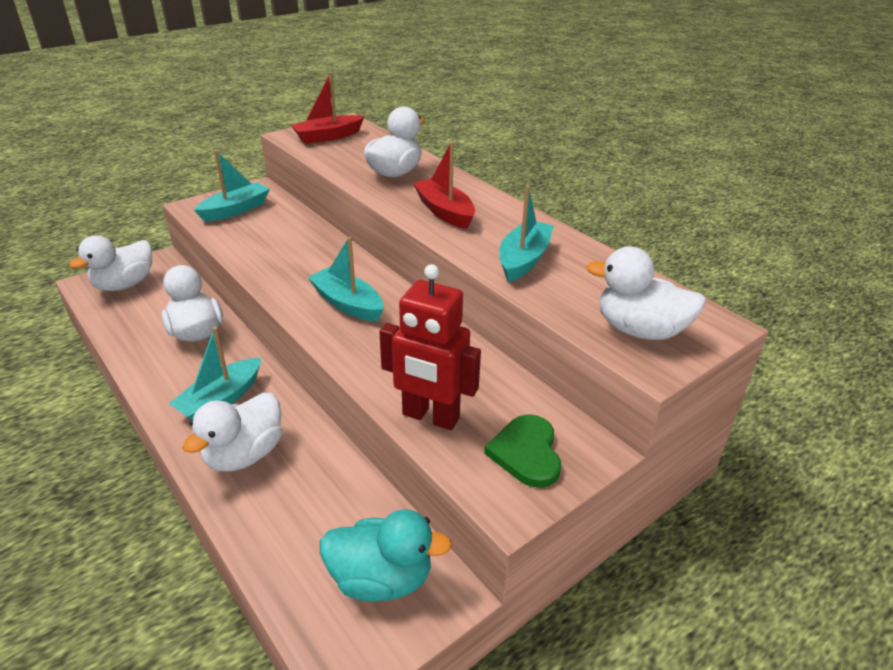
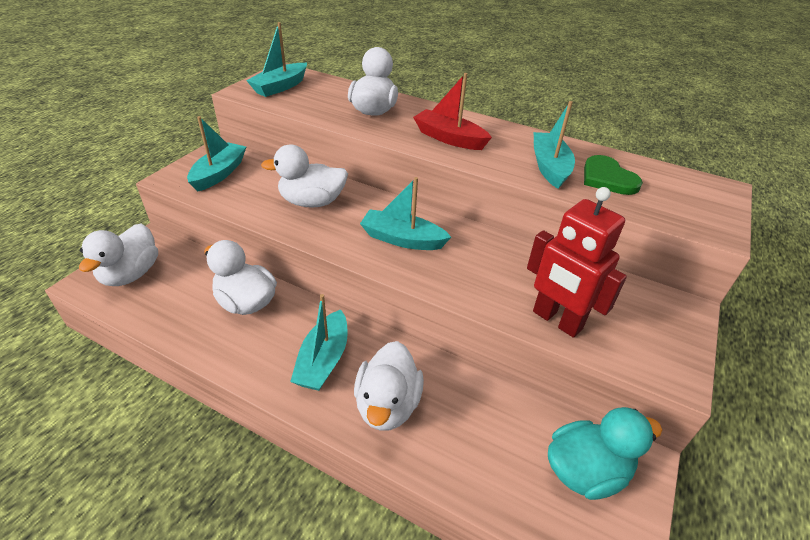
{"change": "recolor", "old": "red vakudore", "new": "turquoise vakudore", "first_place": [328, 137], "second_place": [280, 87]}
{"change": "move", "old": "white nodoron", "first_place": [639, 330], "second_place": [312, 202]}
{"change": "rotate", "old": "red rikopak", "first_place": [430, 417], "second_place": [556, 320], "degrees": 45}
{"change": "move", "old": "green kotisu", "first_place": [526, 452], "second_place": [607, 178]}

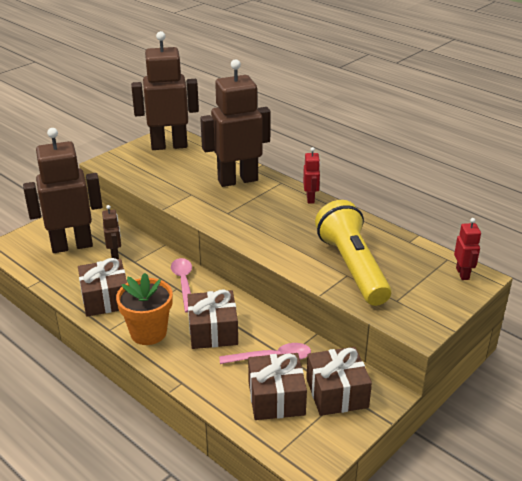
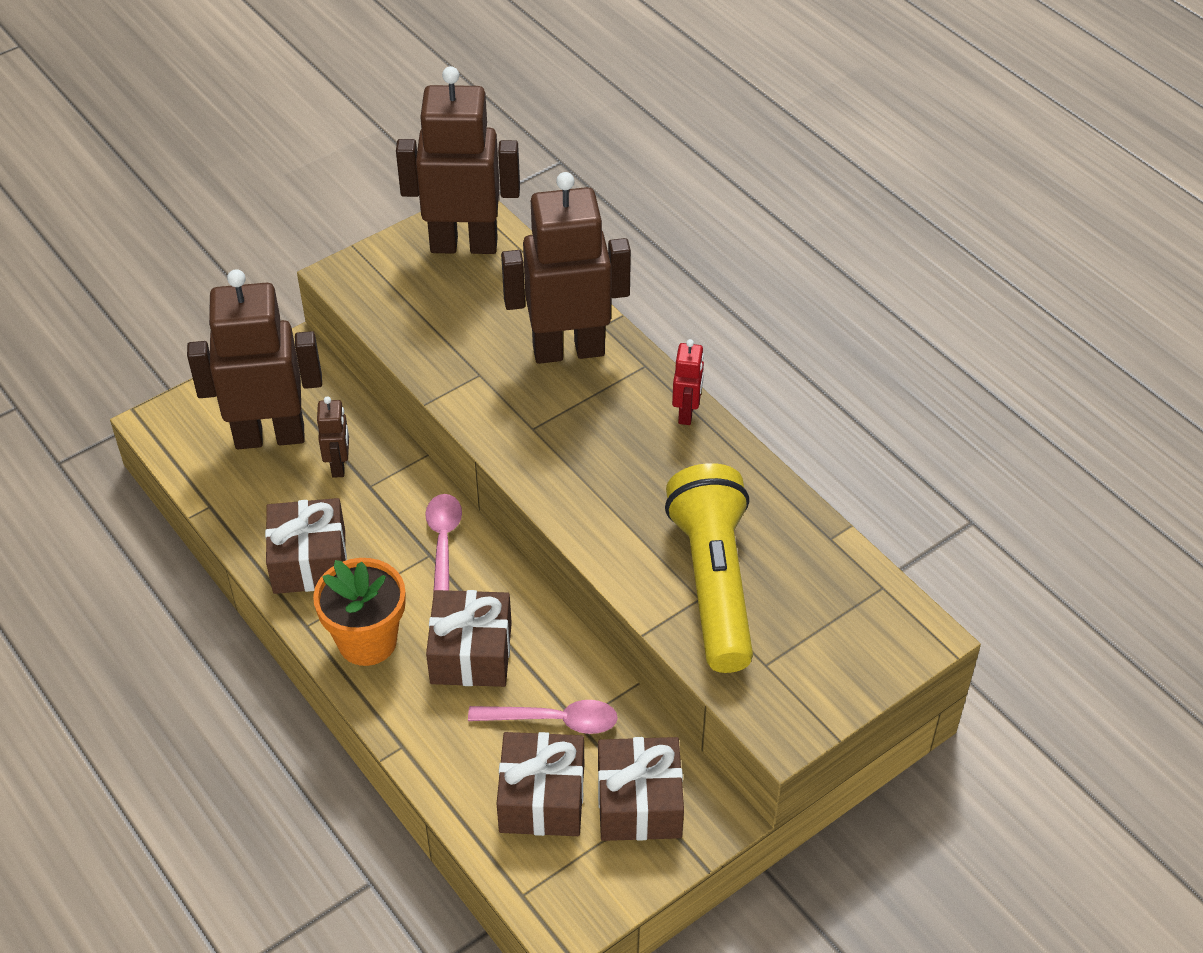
{"change": "delete", "old": "red rikopak", "first_place": [462, 274]}

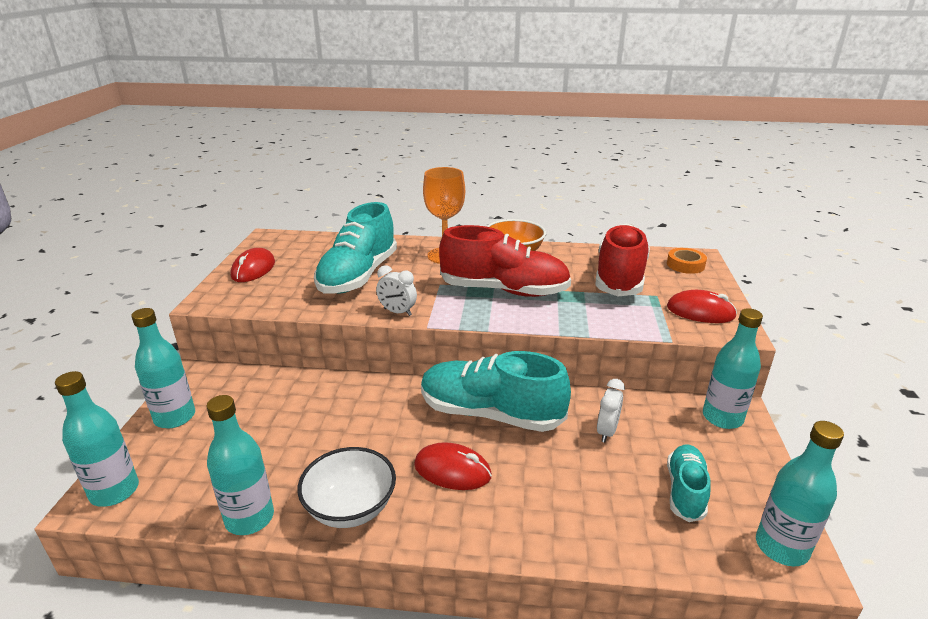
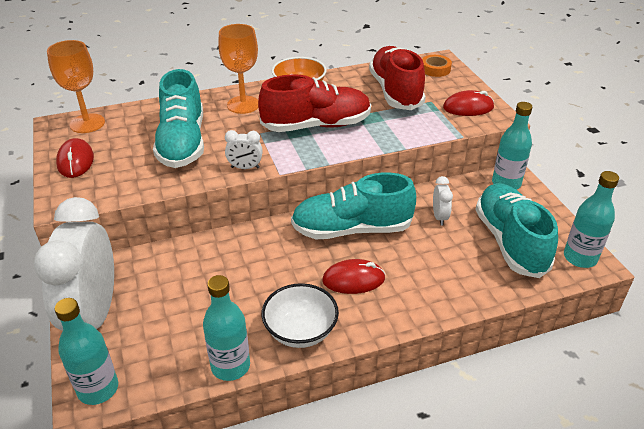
{"change": "replace", "old": "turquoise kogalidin", "new": "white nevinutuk", "first_place": [175, 417], "second_place": [94, 315]}
{"change": "insert", "new": "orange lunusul", "second_place": [87, 123]}
{"change": "resize", "old": "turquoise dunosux", "first_place": [685, 491], "second_place": [510, 241], "factor": 1.83}

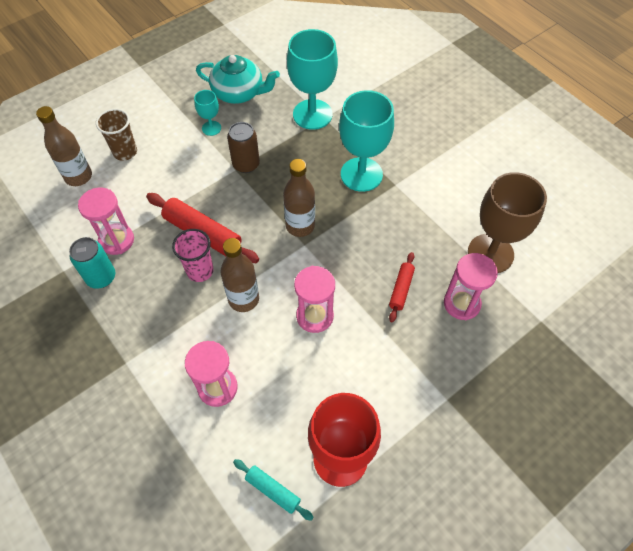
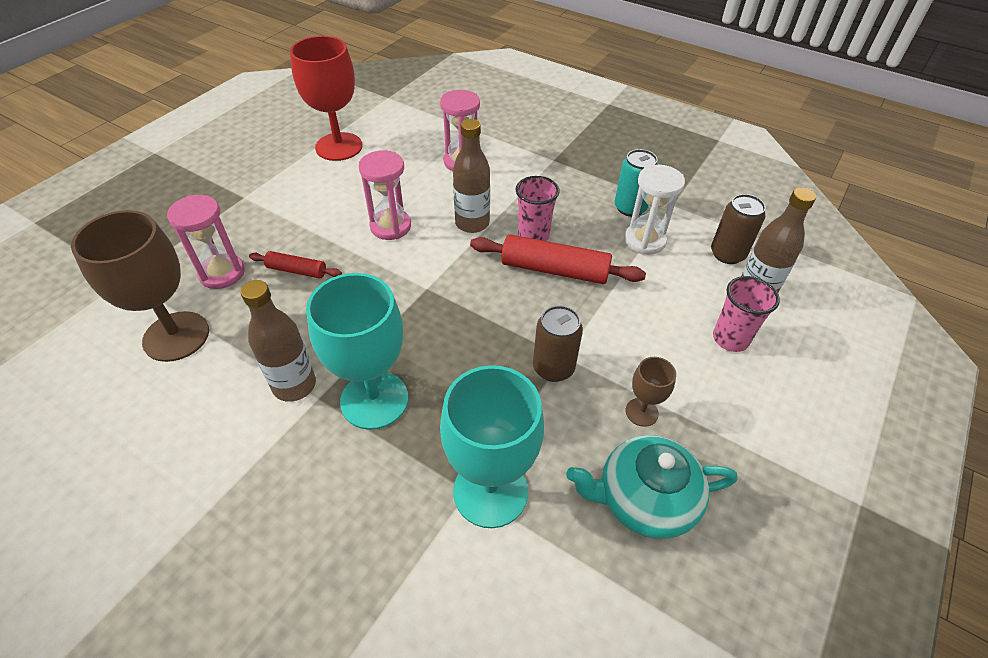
{"change": "move", "old": "brown kogalidin", "first_place": [300, 226], "second_place": [294, 385]}
{"change": "rotate", "old": "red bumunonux", "first_place": [401, 289], "second_place": [297, 270], "degrees": -75}
{"change": "recolor", "old": "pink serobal", "new": "white serobal", "first_place": [116, 240], "second_place": [644, 241]}
{"change": "recolor", "old": "turquoise lunusul", "new": "brown lunusul", "first_place": [211, 128], "second_place": [641, 412]}
{"change": "insert", "new": "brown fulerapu", "second_place": [727, 254]}
{"change": "recolor", "old": "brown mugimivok", "new": "pink mugimivok", "first_place": [125, 152], "second_place": [730, 339]}
{"change": "delete", "old": "turquoise bumunonux", "first_place": [273, 490]}

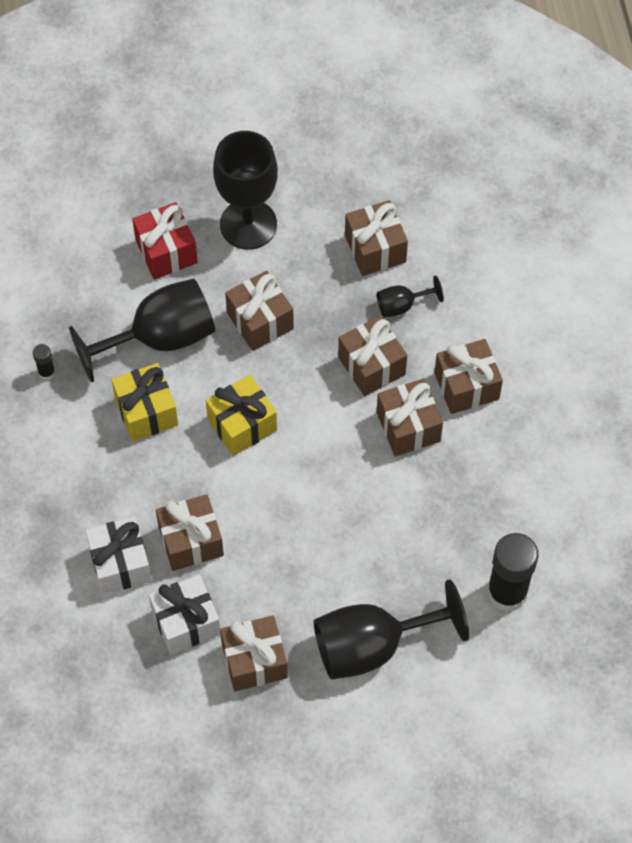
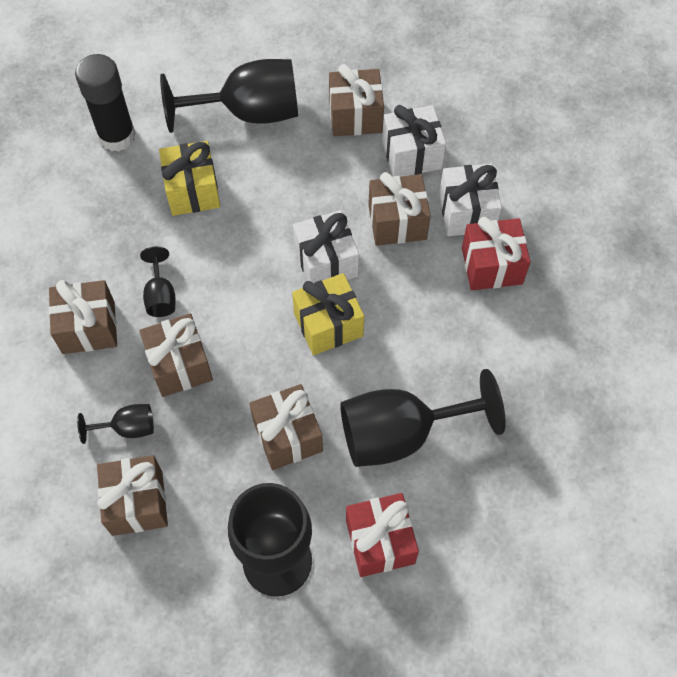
{"change": "replace", "old": "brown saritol", "new": "black lunusul", "first_place": [408, 427], "second_place": [160, 296]}
{"change": "move", "old": "yellow saritol", "first_place": [146, 412], "second_place": [192, 190]}
{"change": "insert", "new": "white saritol", "second_place": [326, 262]}
{"change": "insert", "new": "red saritol", "second_place": [492, 265]}
{"change": "delete", "old": "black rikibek", "first_place": [46, 372]}

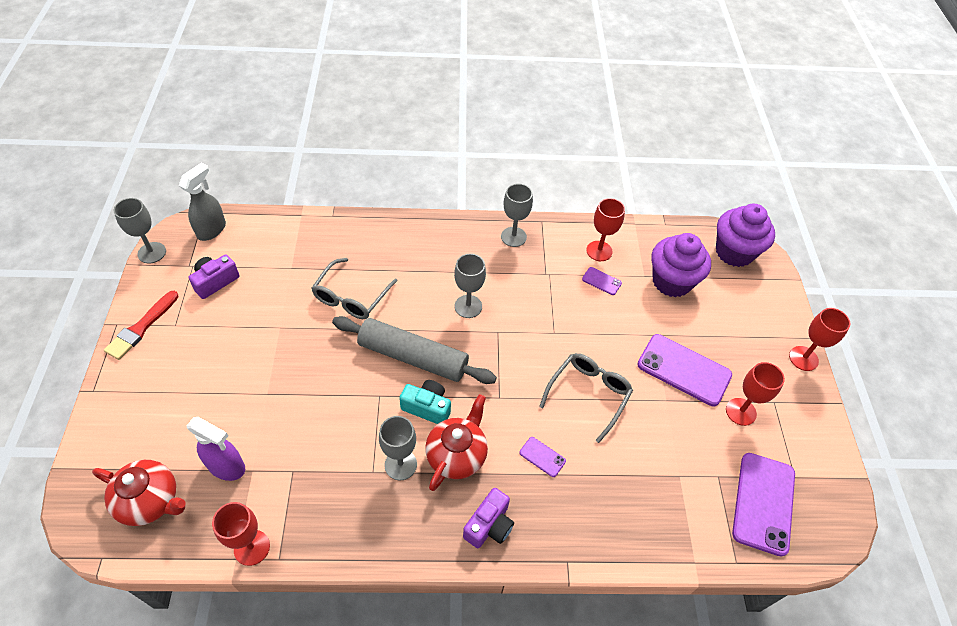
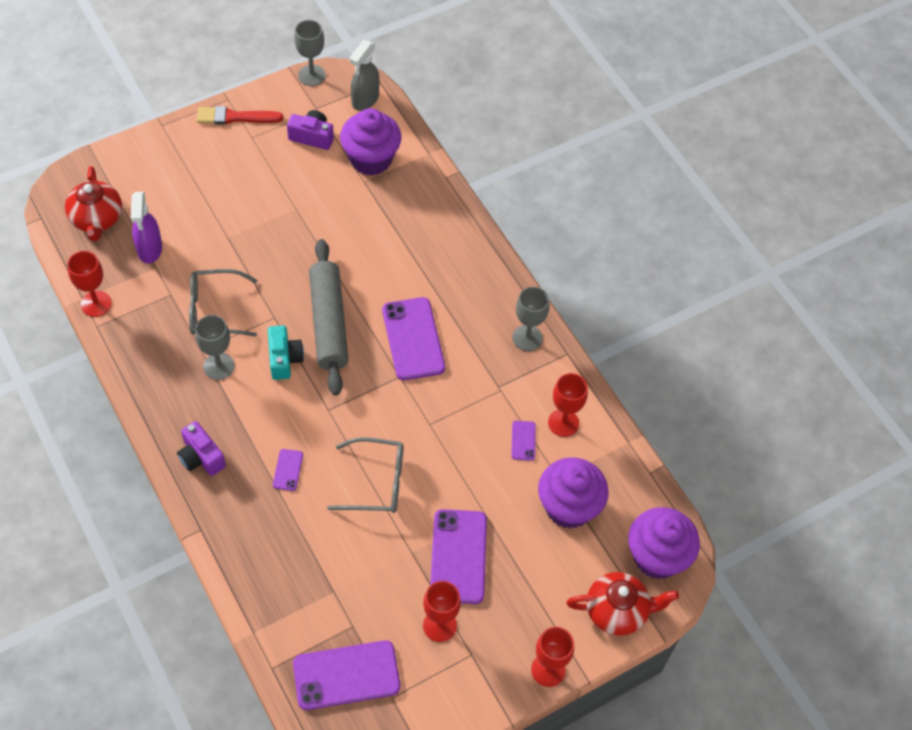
{"change": "rotate", "old": "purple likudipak", "first_place": [489, 525], "second_place": [201, 457], "degrees": 45}
{"change": "move", "old": "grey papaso", "first_place": [351, 297], "second_place": [215, 310]}
{"change": "insert", "new": "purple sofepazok", "second_place": [371, 159]}
{"change": "rotate", "old": "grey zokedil", "first_place": [212, 230], "second_place": [365, 100], "degrees": 120}
{"change": "replace", "old": "grey lunusul", "new": "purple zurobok", "first_place": [468, 306], "second_place": [413, 339]}
{"change": "move", "old": "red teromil", "first_place": [457, 454], "second_place": [617, 611]}

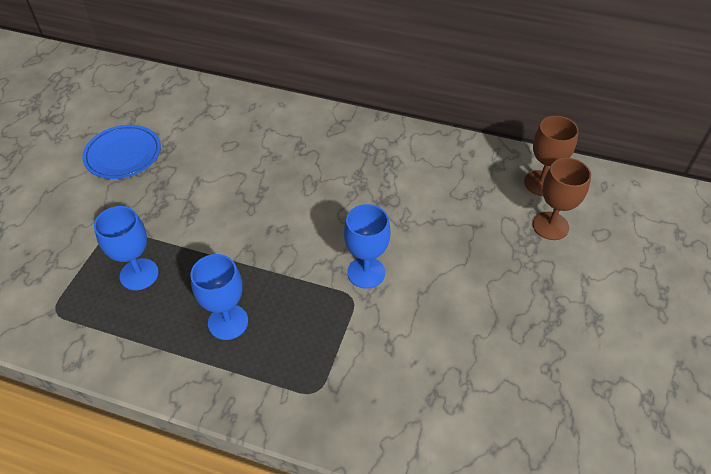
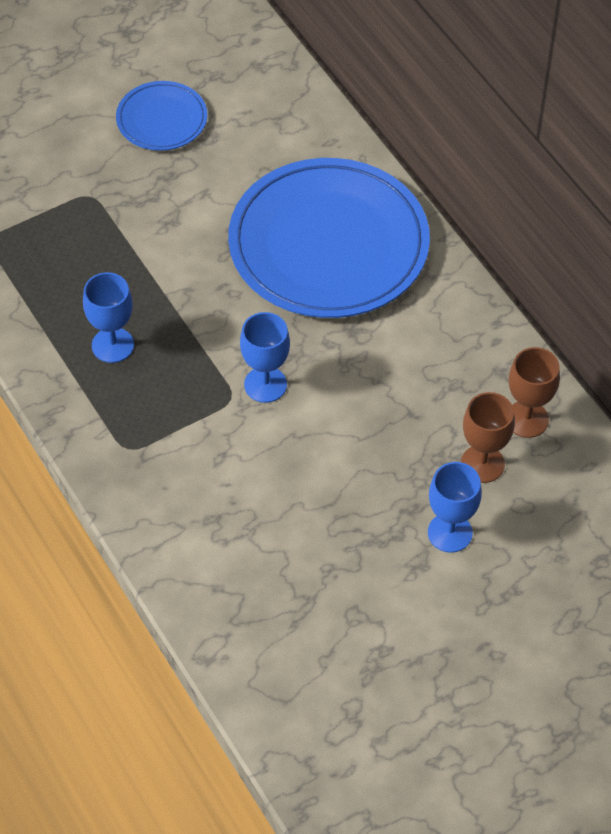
{"change": "insert", "new": "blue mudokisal", "second_place": [328, 244]}
{"change": "move", "old": "blue lunusul", "first_place": [139, 274], "second_place": [450, 533]}

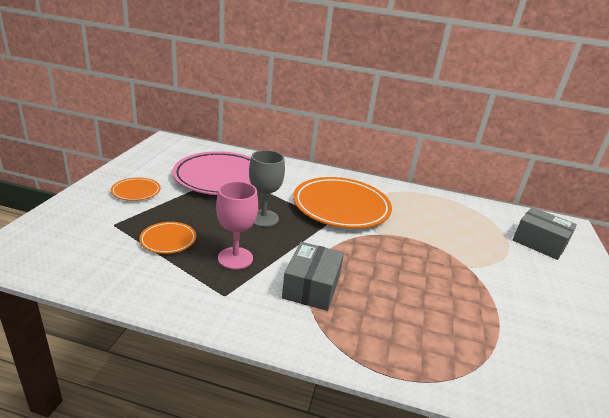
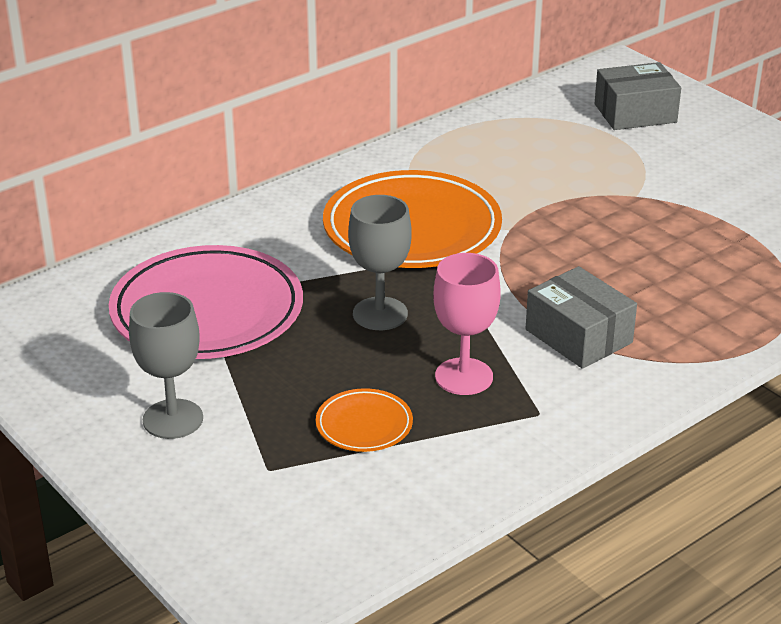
{"change": "replace", "old": "orange mudokisal", "new": "grey lunusul", "first_place": [136, 191], "second_place": [173, 419]}

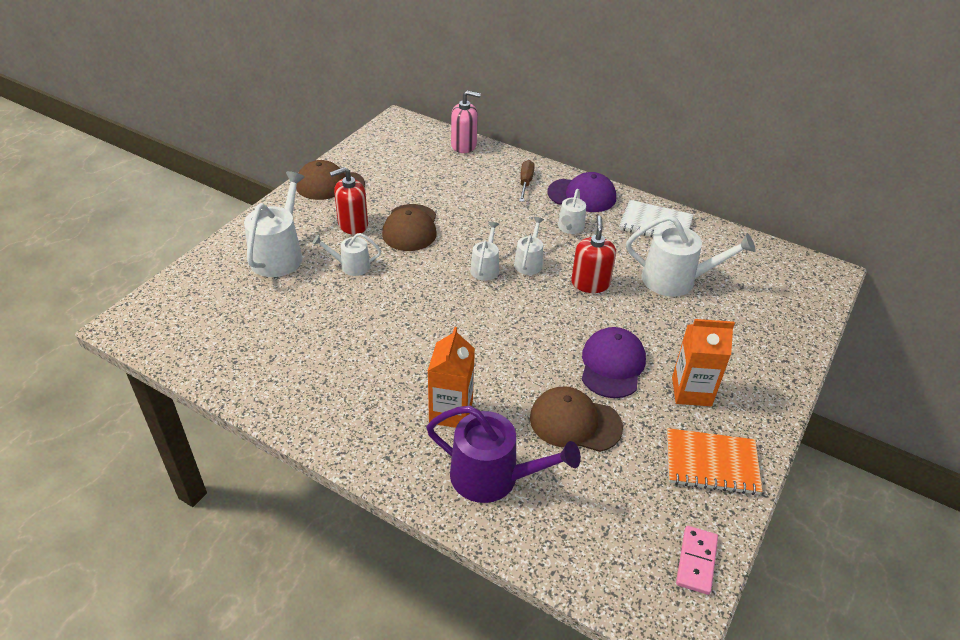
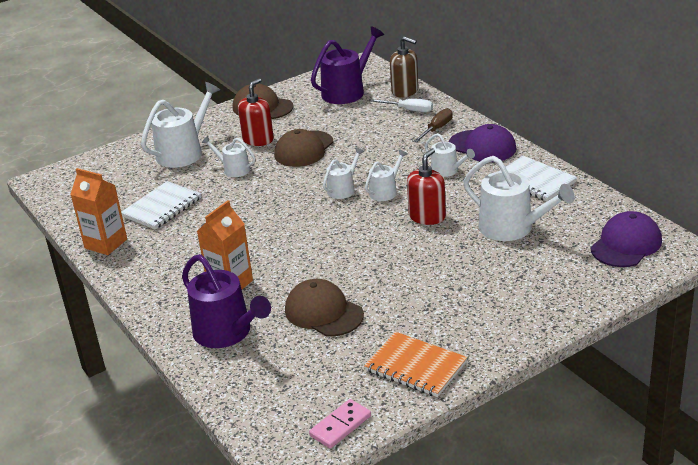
{"change": "move", "old": "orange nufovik", "first_place": [691, 391], "second_place": [106, 244]}
{"change": "insert", "new": "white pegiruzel", "second_place": [162, 207]}
{"change": "rotate", "old": "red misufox", "first_place": [353, 225], "second_place": [258, 139], "degrees": 120}
{"change": "insert", "new": "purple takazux", "second_place": [347, 91]}
{"change": "insert", "new": "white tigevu", "second_place": [409, 110]}
{"change": "recolor", "old": "pink misufox", "new": "brown misufox", "first_place": [464, 145], "second_place": [405, 91]}
{"change": "rotate", "old": "white takazux", "first_place": [570, 228], "second_place": [447, 171], "degrees": -90}
{"change": "move", "old": "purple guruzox", "first_place": [612, 365], "second_place": [626, 244]}

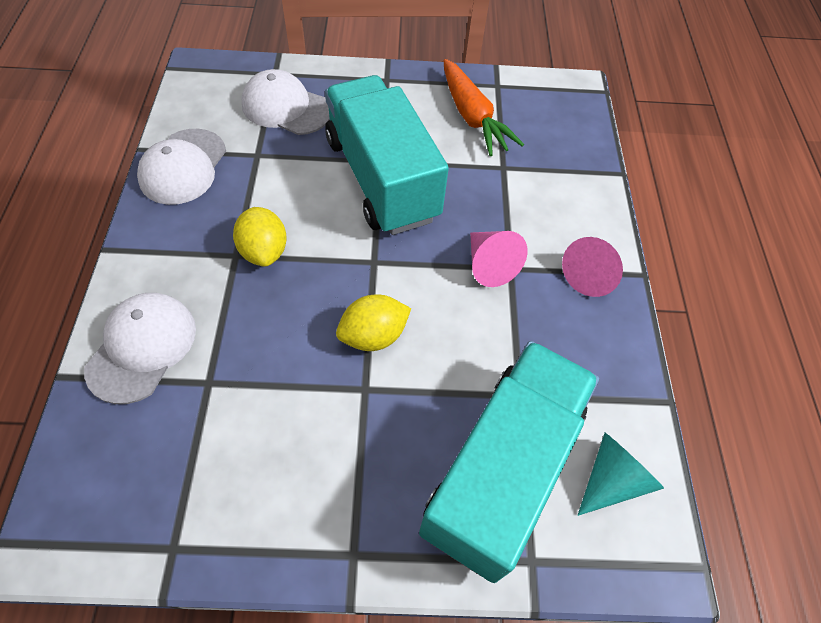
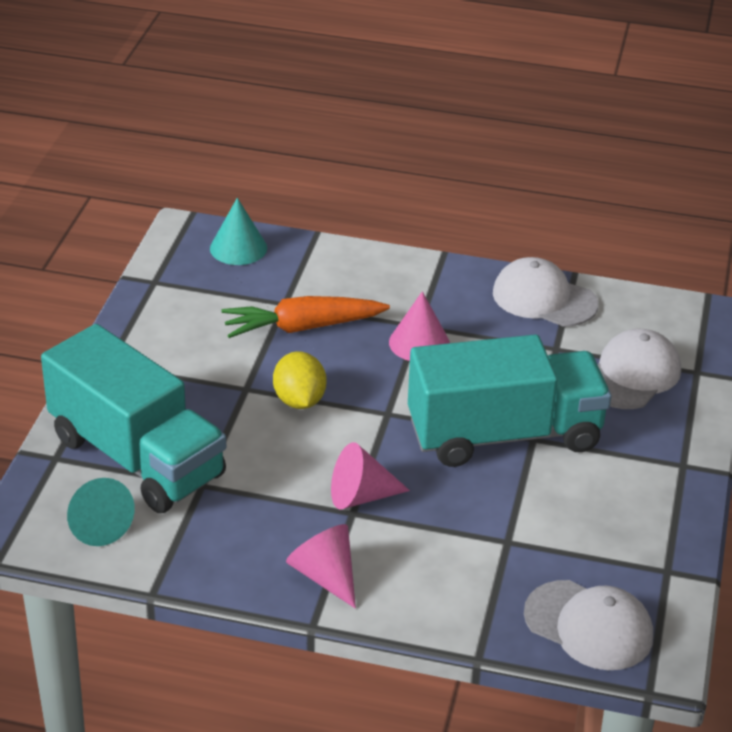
{"change": "insert", "new": "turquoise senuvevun", "second_place": [238, 248]}
{"change": "move", "old": "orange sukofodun", "first_place": [472, 117], "second_place": [302, 327]}
{"change": "replace", "old": "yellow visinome", "new": "pink senuvevun", "first_place": [264, 251], "second_place": [419, 343]}
{"change": "move", "old": "white guruzox", "first_place": [142, 348], "second_place": [589, 626]}

